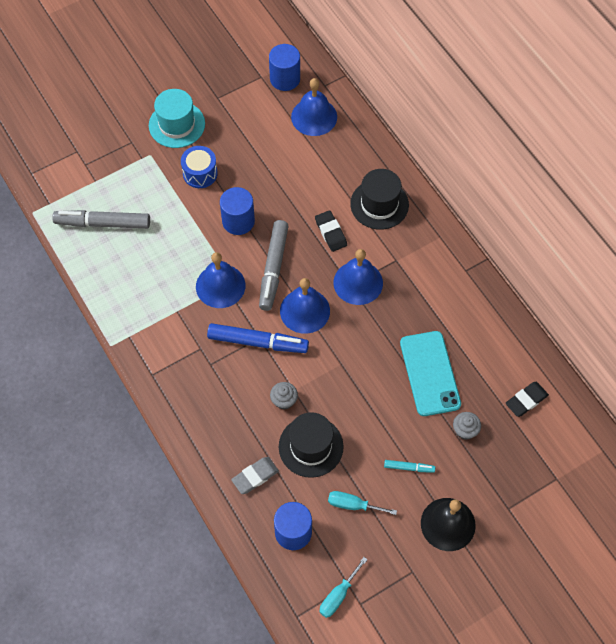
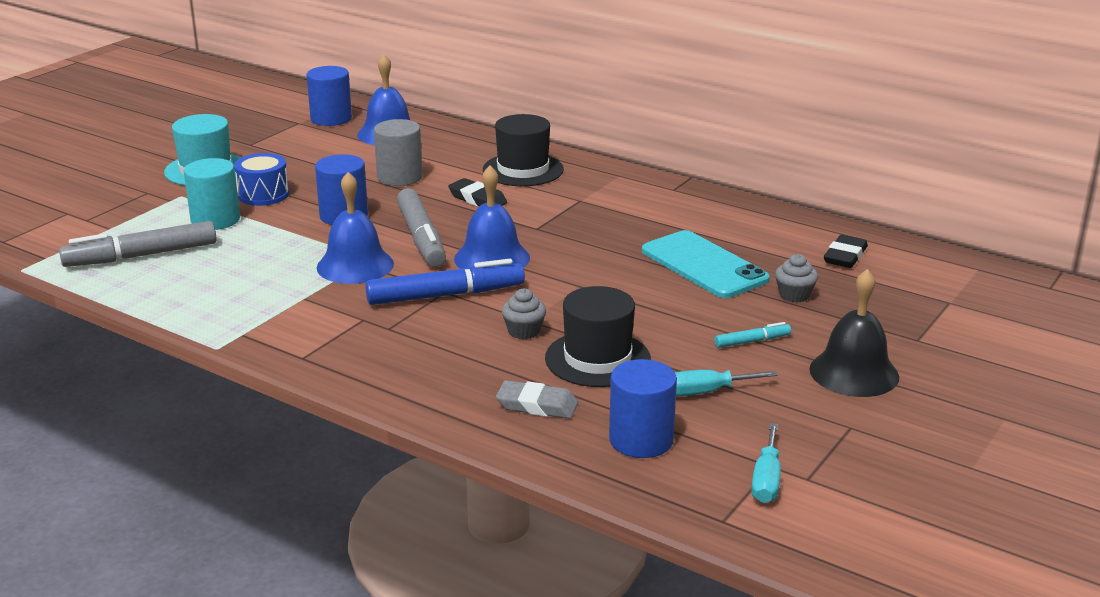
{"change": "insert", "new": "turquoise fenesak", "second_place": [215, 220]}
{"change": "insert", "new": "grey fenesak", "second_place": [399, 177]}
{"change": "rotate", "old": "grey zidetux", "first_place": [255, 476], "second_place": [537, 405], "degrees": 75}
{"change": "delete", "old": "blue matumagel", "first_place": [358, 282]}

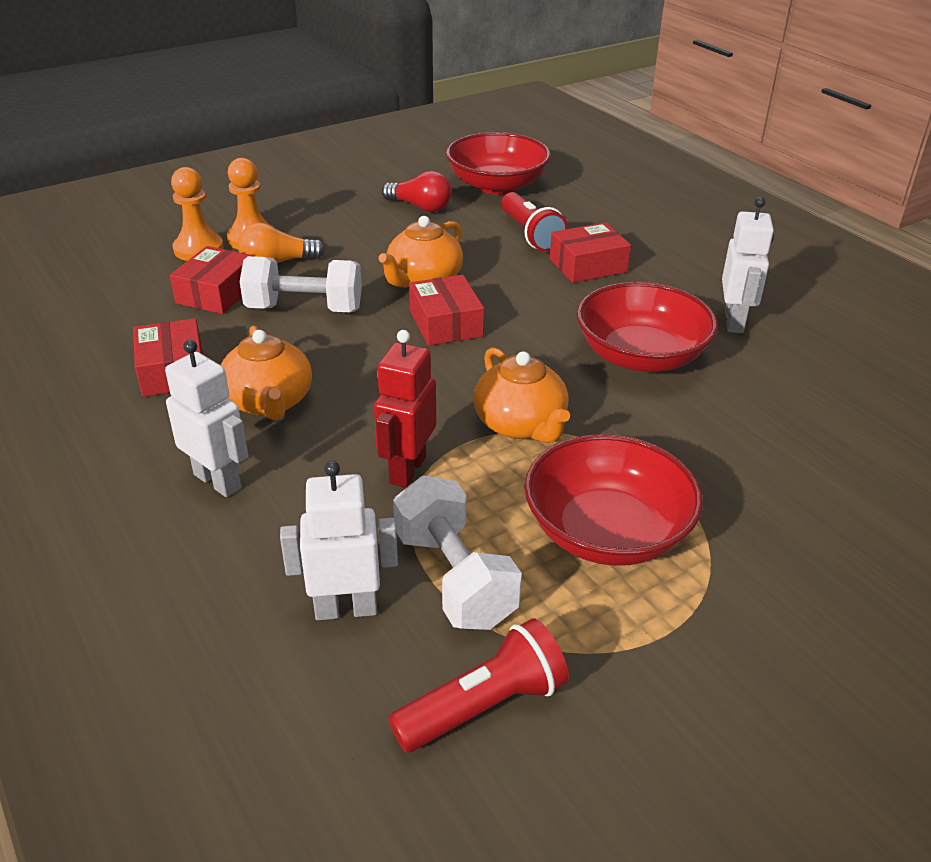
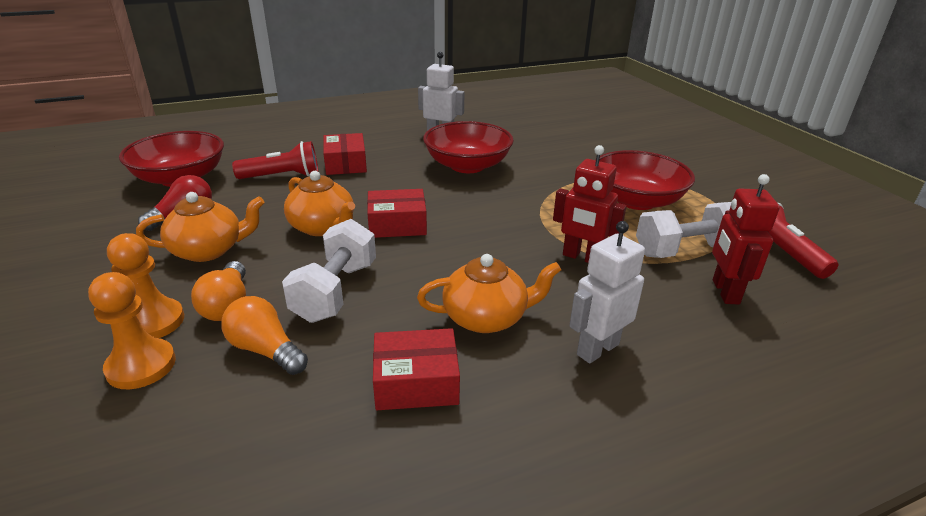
{"change": "move", "old": "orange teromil", "first_place": [521, 424], "second_place": [209, 250]}
{"change": "replace", "old": "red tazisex", "new": "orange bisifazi", "first_place": [217, 293], "second_place": [265, 350]}
{"change": "recolor", "old": "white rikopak", "new": "red rikopak", "first_place": [346, 609], "second_place": [725, 292]}

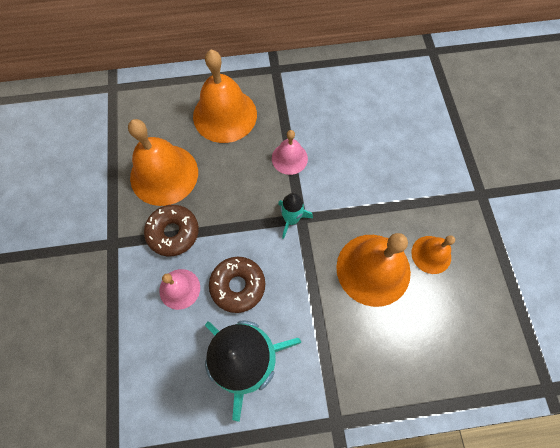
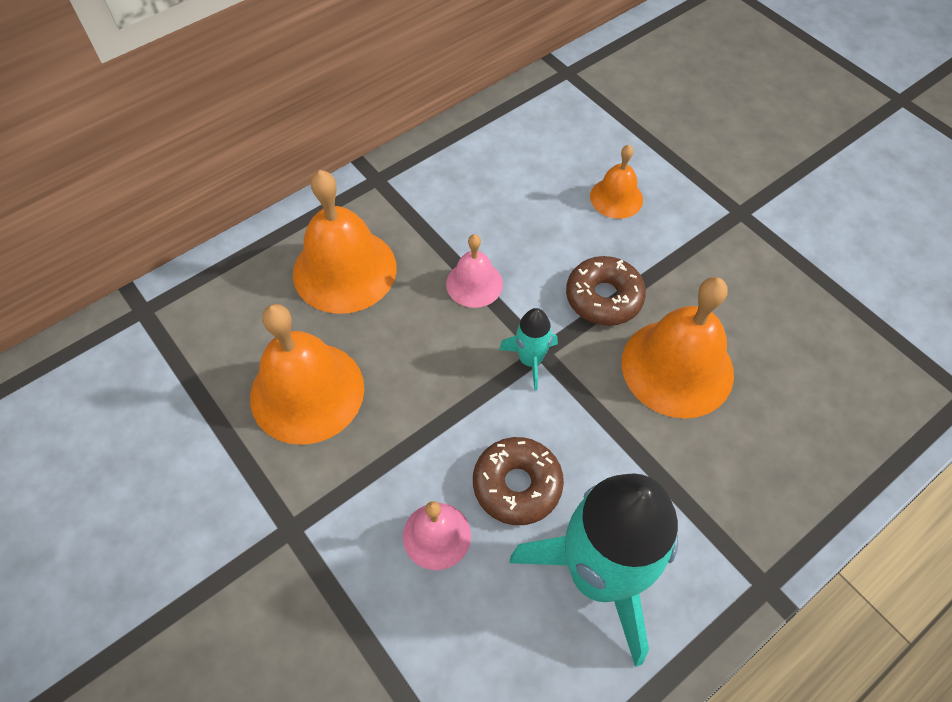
{"change": "move", "old": "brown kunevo", "first_place": [173, 233], "second_place": [603, 298]}
{"change": "move", "old": "orange matumagel", "first_place": [431, 254], "second_place": [616, 198]}

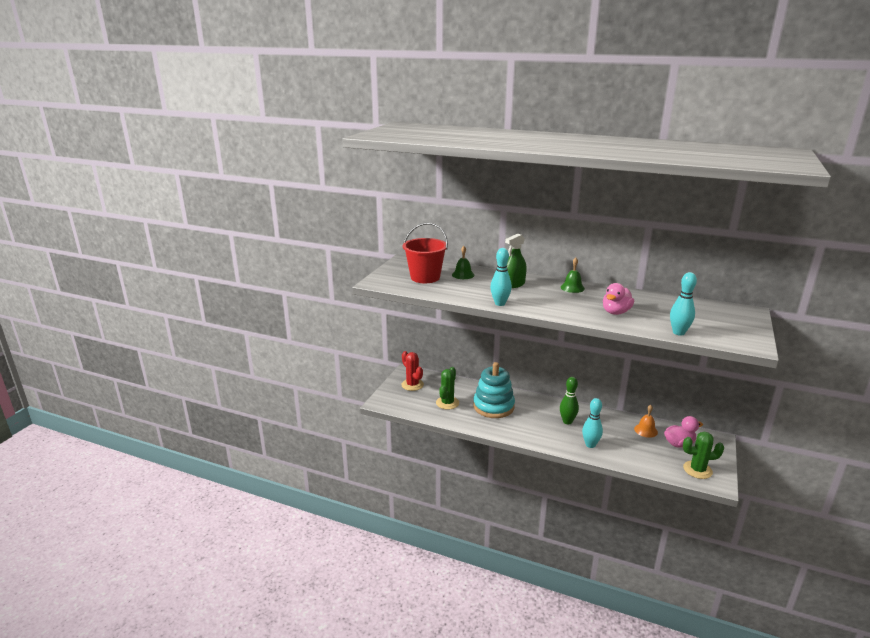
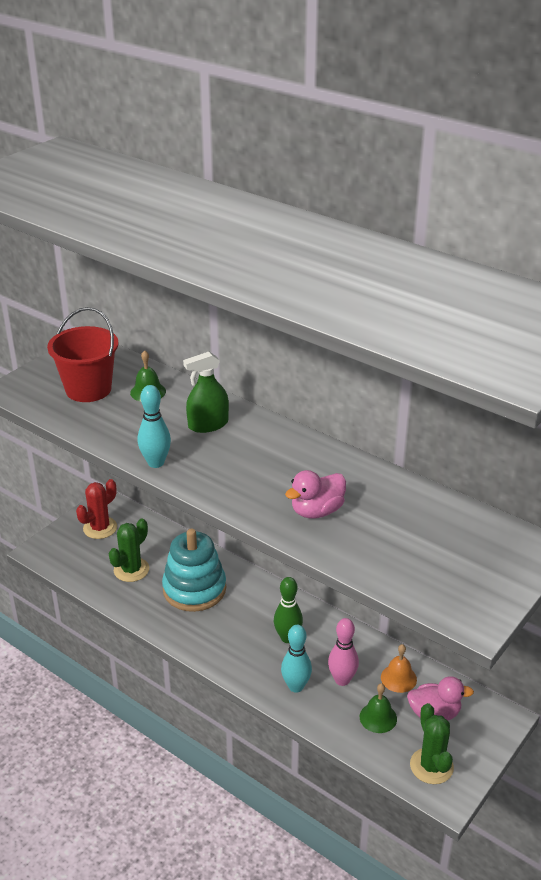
{"change": "rotate", "old": "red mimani", "first_place": [412, 385], "second_place": [100, 528], "degrees": 60}
{"change": "insert", "new": "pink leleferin", "second_place": [342, 680]}
{"change": "move", "old": "green matumagel", "first_place": [572, 288], "second_place": [378, 717]}
{"change": "rotate", "old": "green mimani", "first_place": [697, 470], "second_place": [431, 766], "degrees": 60}
{"change": "delete", "old": "turquoise leleferin", "first_place": [678, 332]}

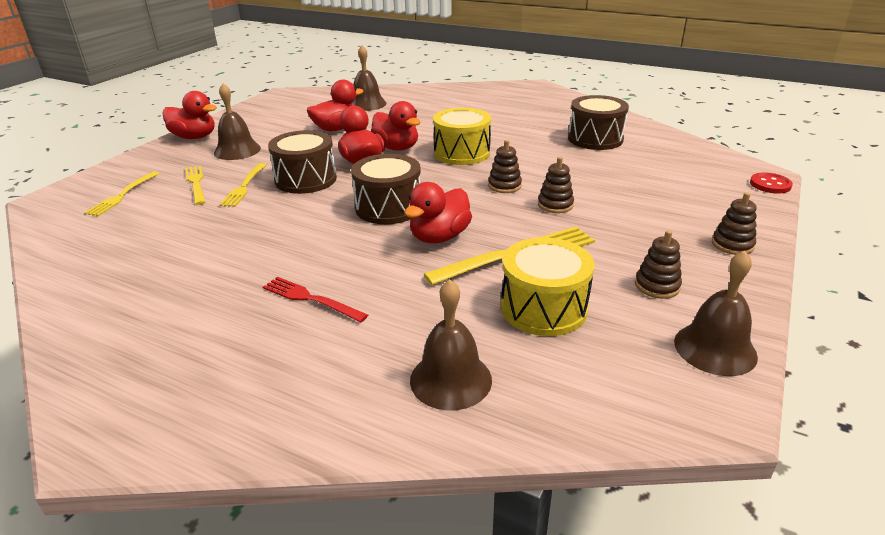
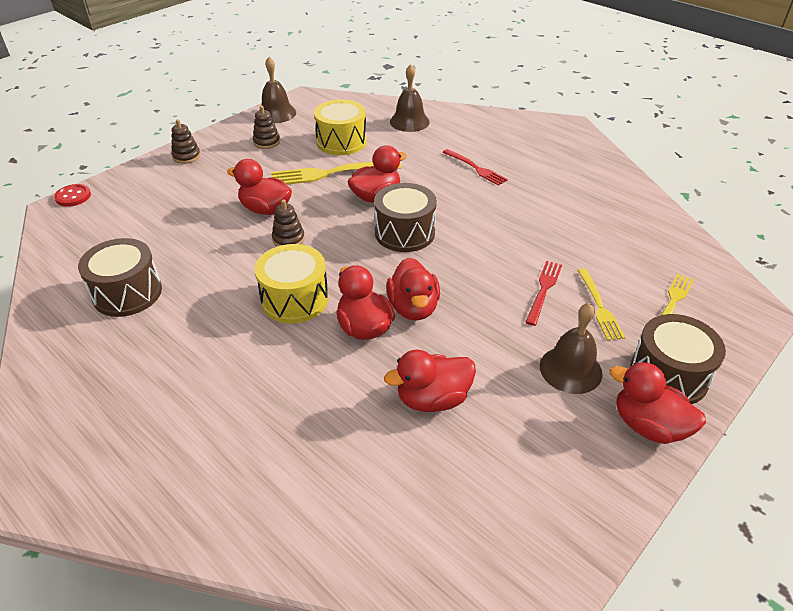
{"change": "replace", "old": "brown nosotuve", "new": "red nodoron", "first_place": [555, 205], "second_place": [265, 209]}
{"change": "recolor", "old": "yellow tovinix", "new": "red tovinix", "first_place": [244, 187], "second_place": [544, 289]}
{"change": "move", "old": "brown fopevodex", "first_place": [306, 179], "second_place": [668, 375]}
{"change": "delete", "old": "brown matumagel", "first_place": [367, 104]}

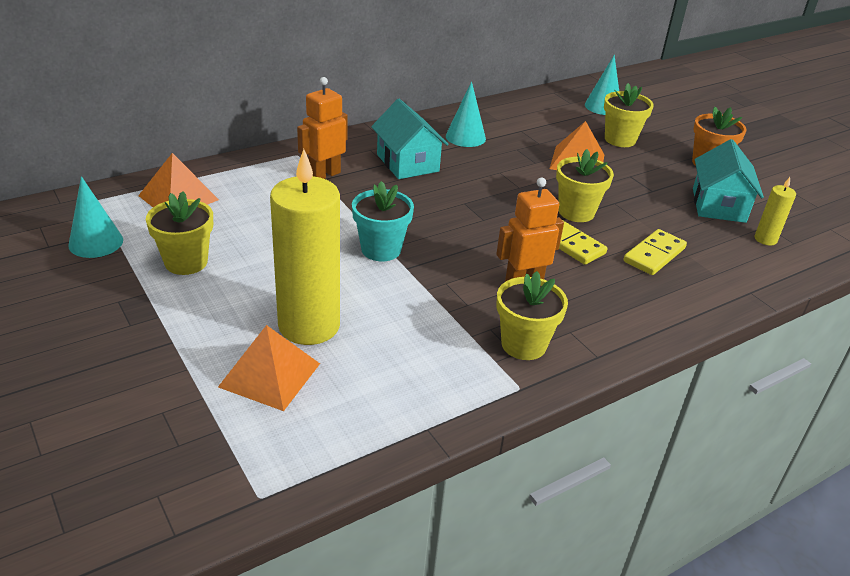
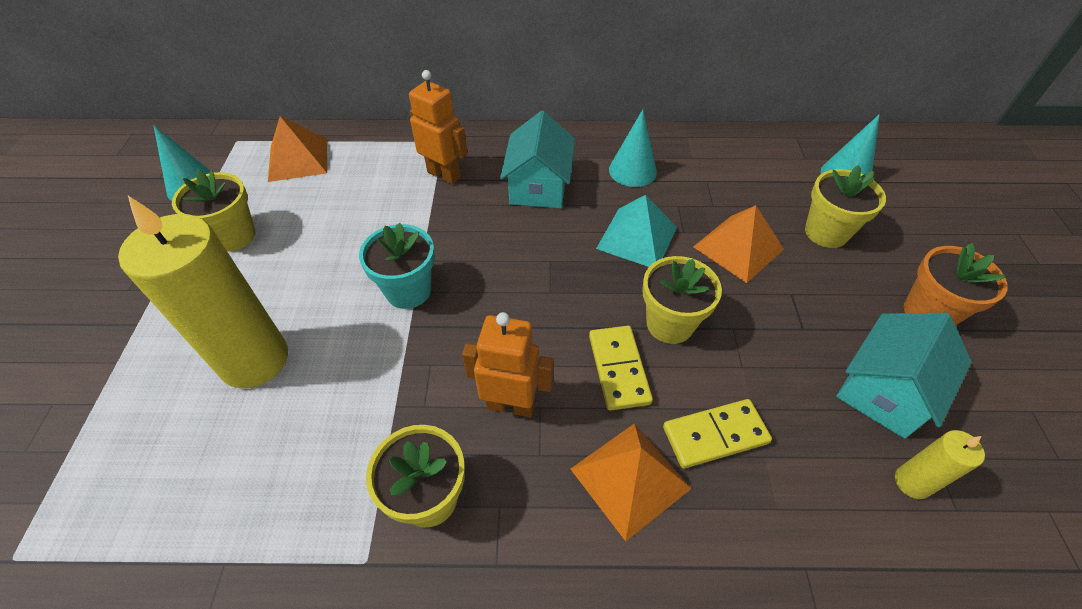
{"change": "rotate", "old": "orange rikopak", "first_place": [324, 175], "second_place": [444, 174], "degrees": 45}
{"change": "move", "old": "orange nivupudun", "first_place": [269, 375], "second_place": [630, 478]}
{"change": "insert", "new": "turquoise nivupudun", "second_place": [637, 237]}

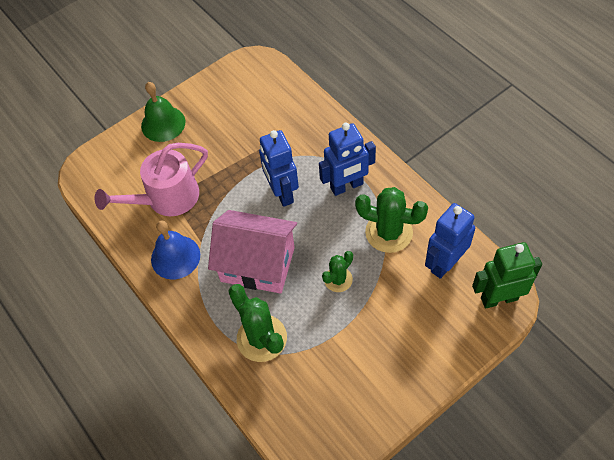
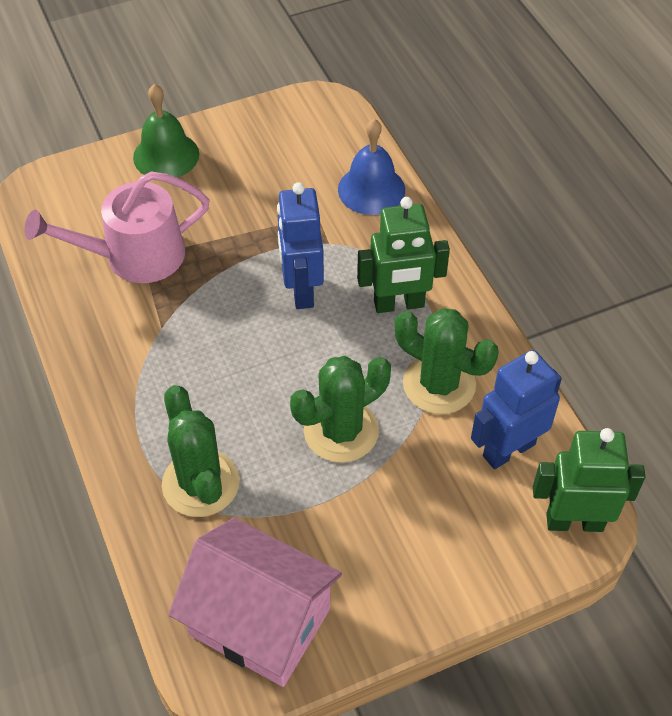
{"change": "move", "old": "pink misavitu", "first_place": [257, 264], "second_place": [260, 621]}
{"change": "resize", "old": "green mimani", "first_place": [338, 279], "second_place": [341, 431], "factor": 1.71}
{"change": "move", "old": "blue matumagel", "first_place": [175, 257], "second_place": [371, 189]}
{"change": "recolor", "old": "blue rikopak", "new": "green rikopak", "first_place": [347, 186], "second_place": [399, 304]}

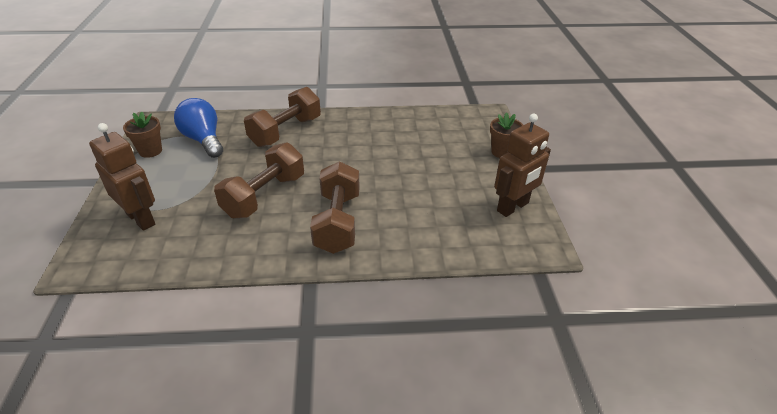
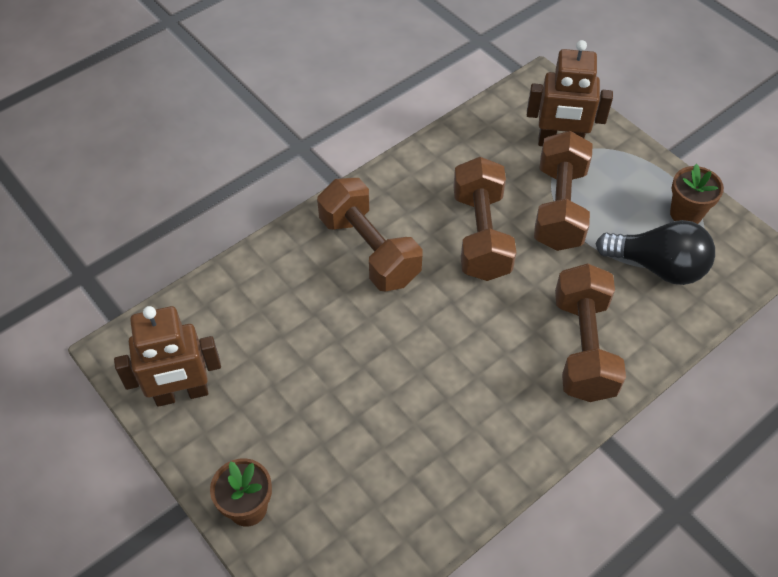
{"change": "rotate", "old": "brown rikopak", "first_place": [513, 207], "second_place": [181, 394], "degrees": -120}
{"change": "insert", "new": "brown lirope", "second_place": [559, 207]}
{"change": "recolor", "old": "blue bisifazi", "new": "black bisifazi", "first_place": [203, 140], "second_place": [657, 266]}

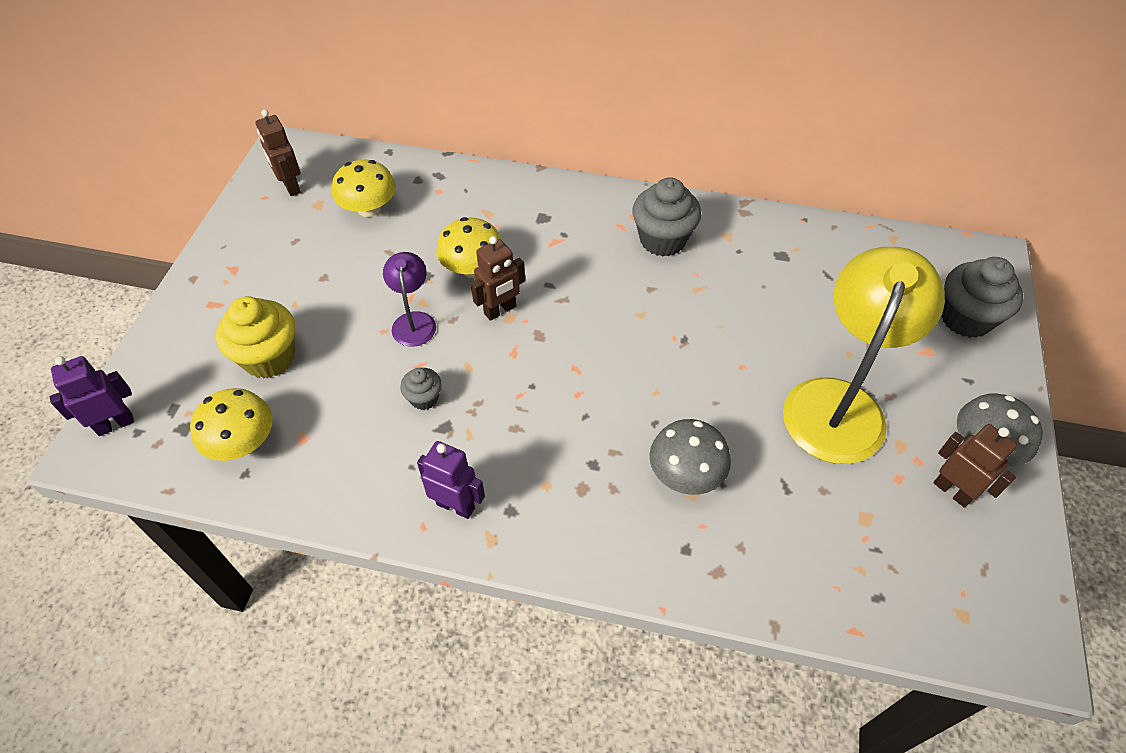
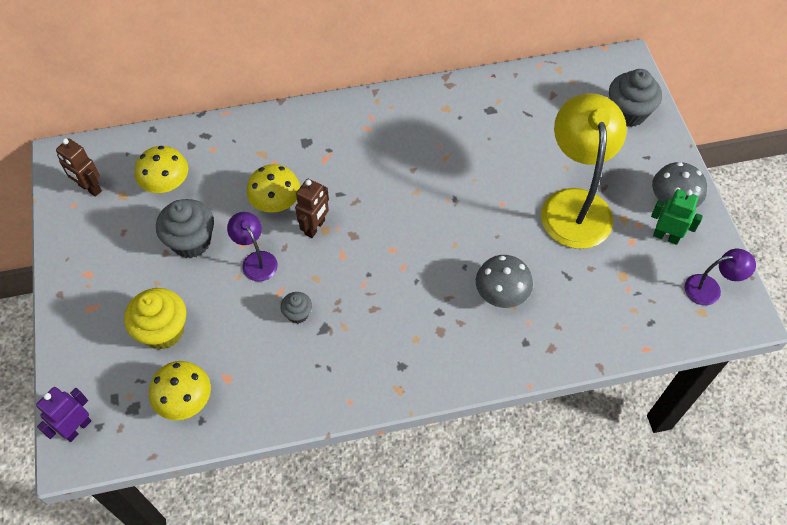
{"change": "move", "old": "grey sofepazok", "first_place": [662, 240], "second_place": [191, 241]}
{"change": "recolor", "old": "brown rikopak", "new": "green rikopak", "first_place": [952, 491], "second_place": [666, 236]}
{"change": "insert", "new": "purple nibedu", "second_place": [710, 289]}
{"change": "delete", "old": "purple rikopak", "first_place": [456, 506]}

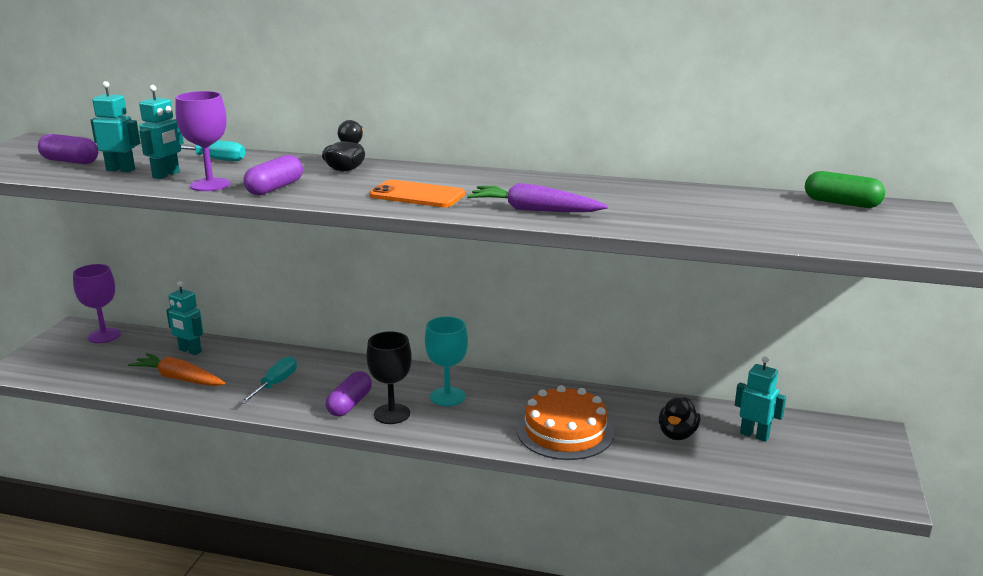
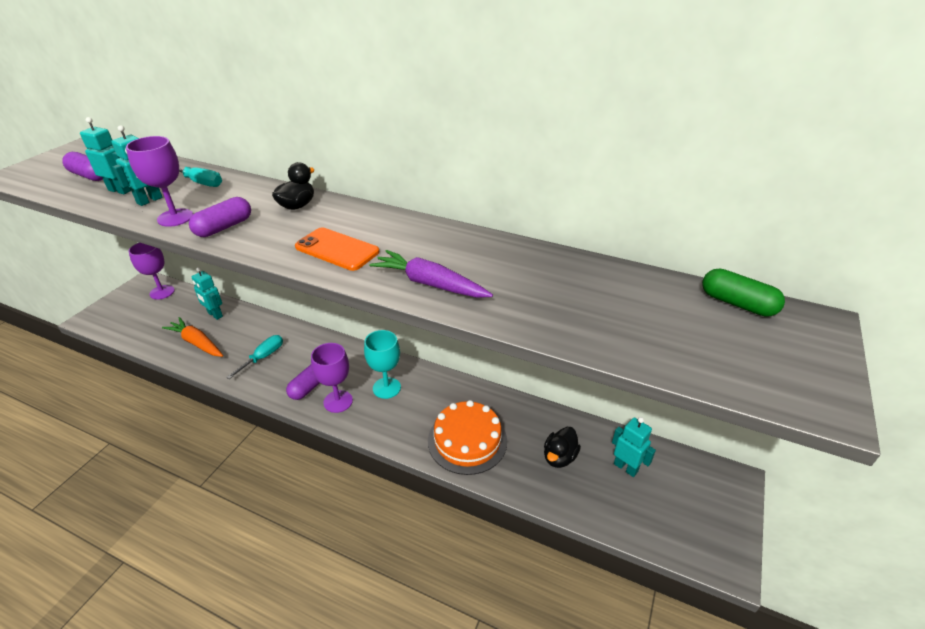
{"change": "recolor", "old": "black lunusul", "new": "purple lunusul", "first_place": [392, 414], "second_place": [338, 401]}

